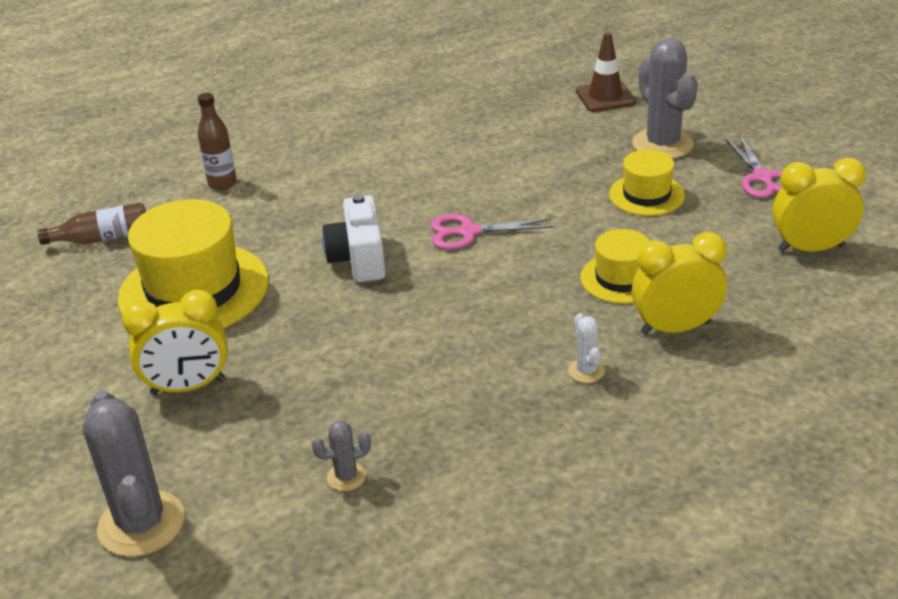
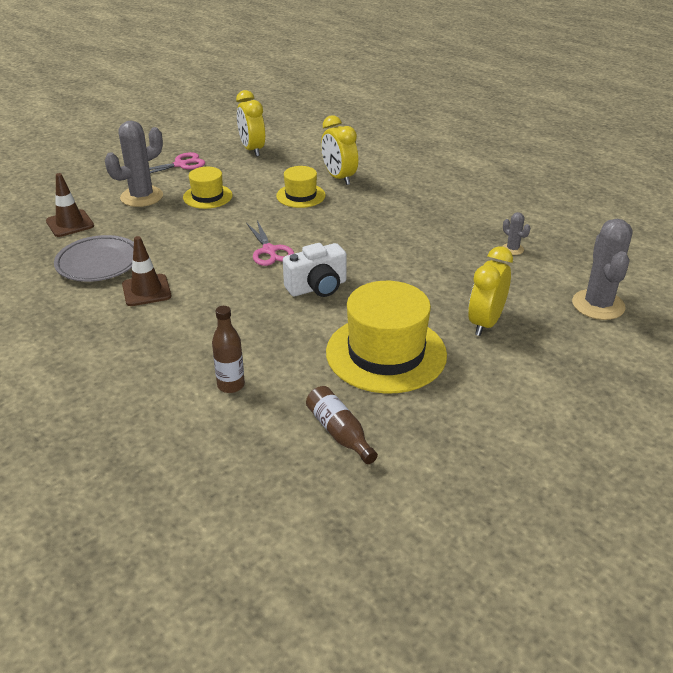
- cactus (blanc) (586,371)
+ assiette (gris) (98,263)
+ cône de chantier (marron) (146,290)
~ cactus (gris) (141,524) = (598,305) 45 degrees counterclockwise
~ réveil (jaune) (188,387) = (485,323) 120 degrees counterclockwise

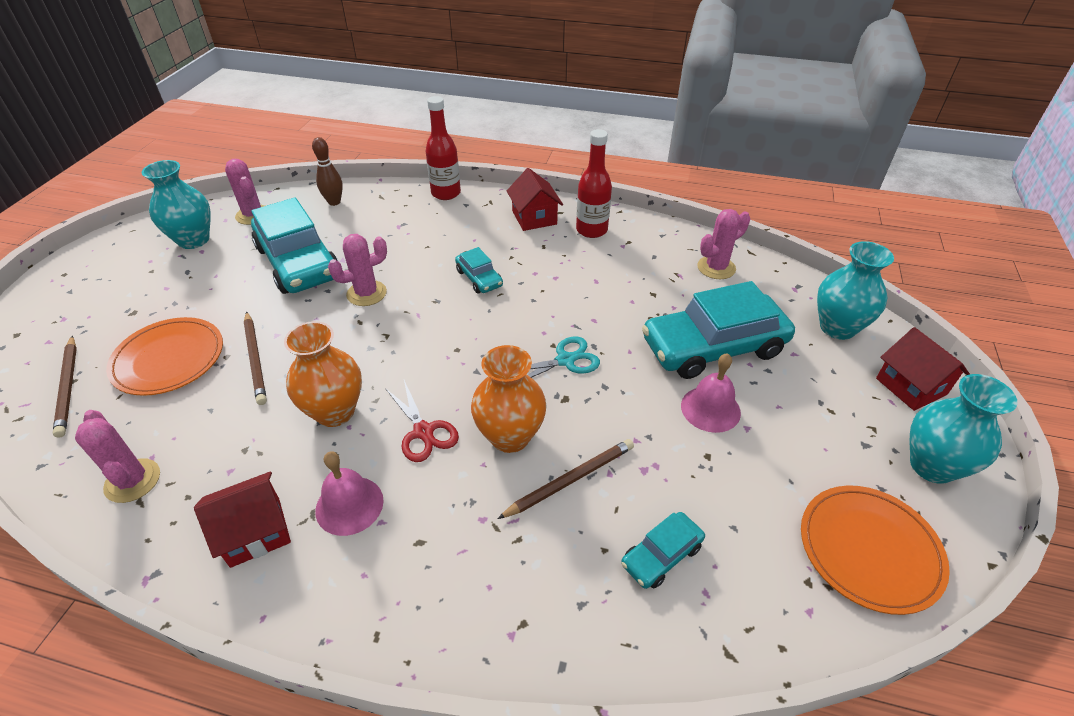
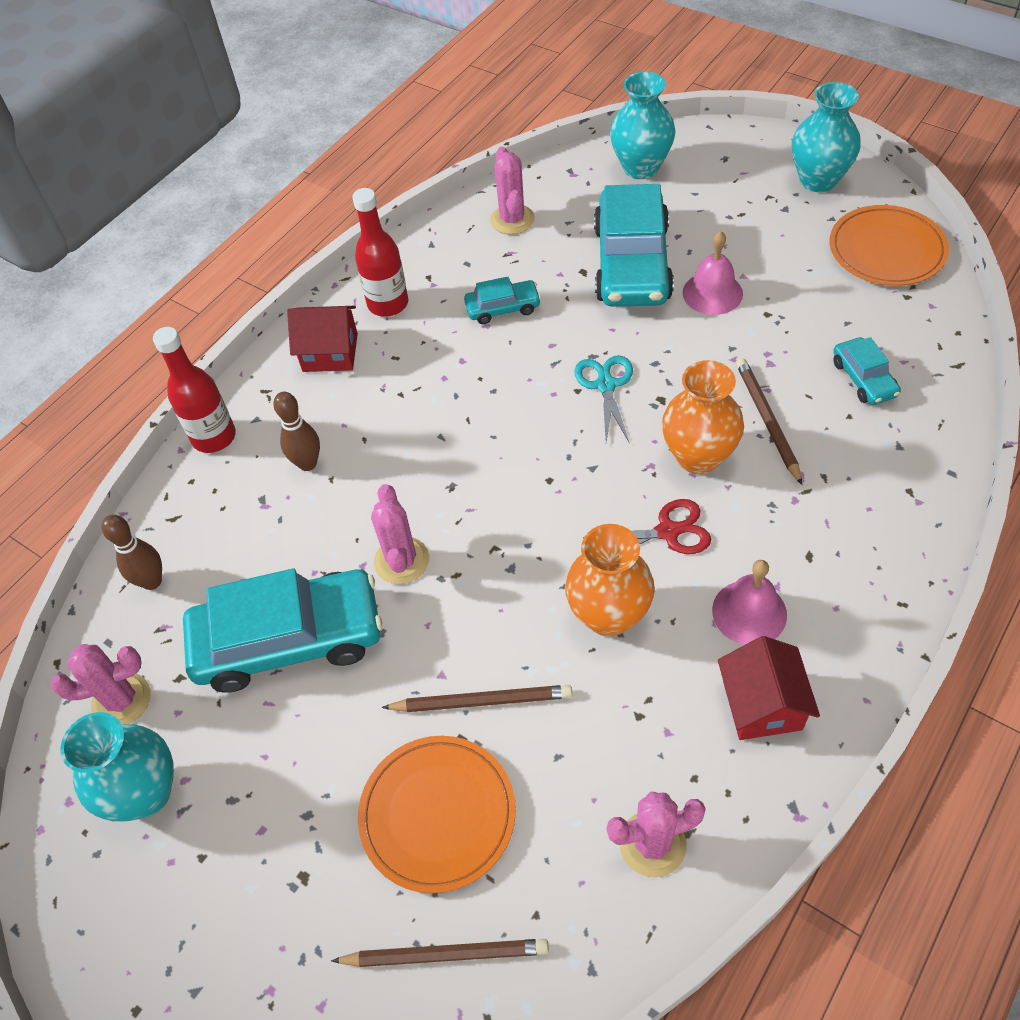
- maison (rouge) (911,386)
+ quille (marron) (307,463)
~ voiture (turquoise) (479,278) to (503,308)

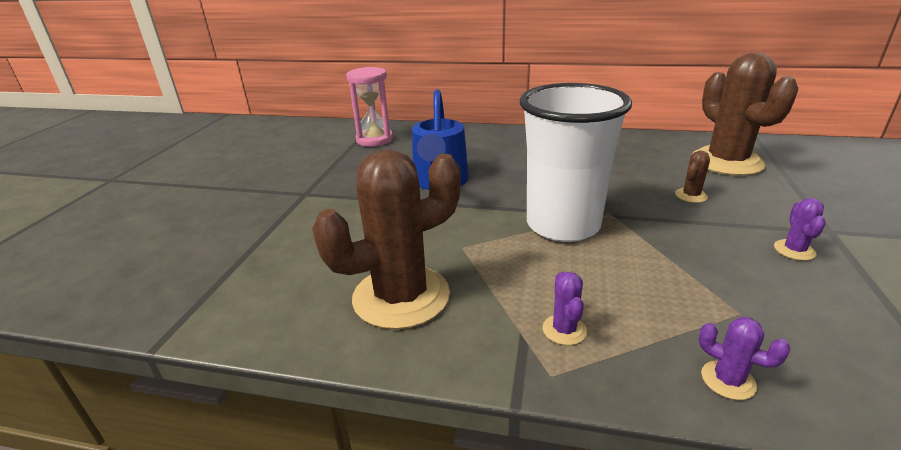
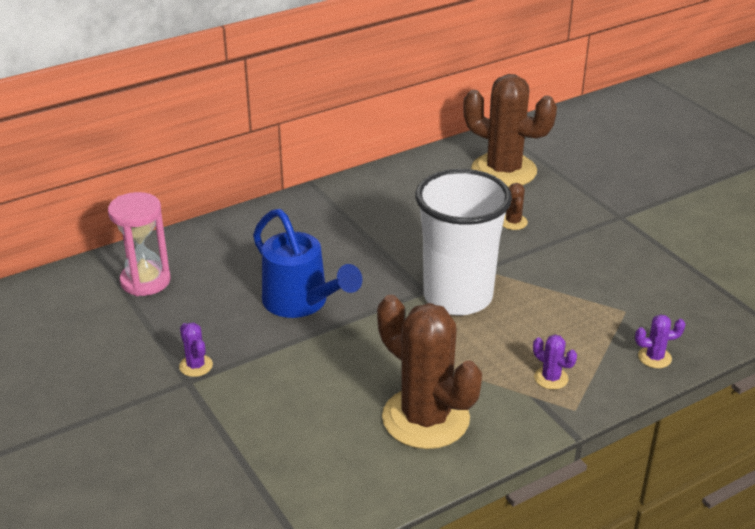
~ cactus (violet) (794,250) to (196,366)
~ cactus (marron) (401,296) = (425,418) 60 degrees counterclockwise

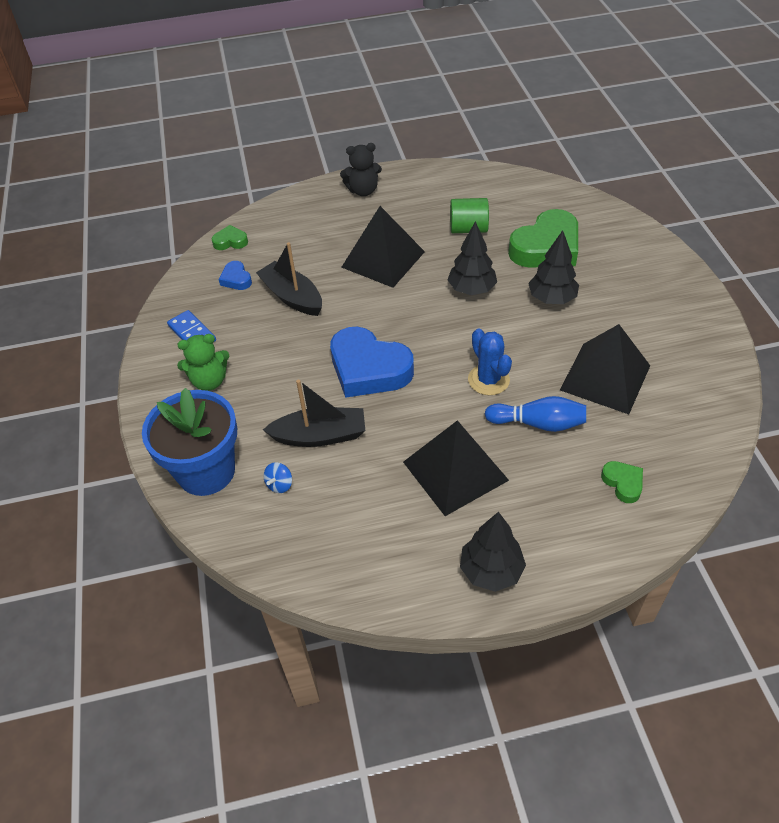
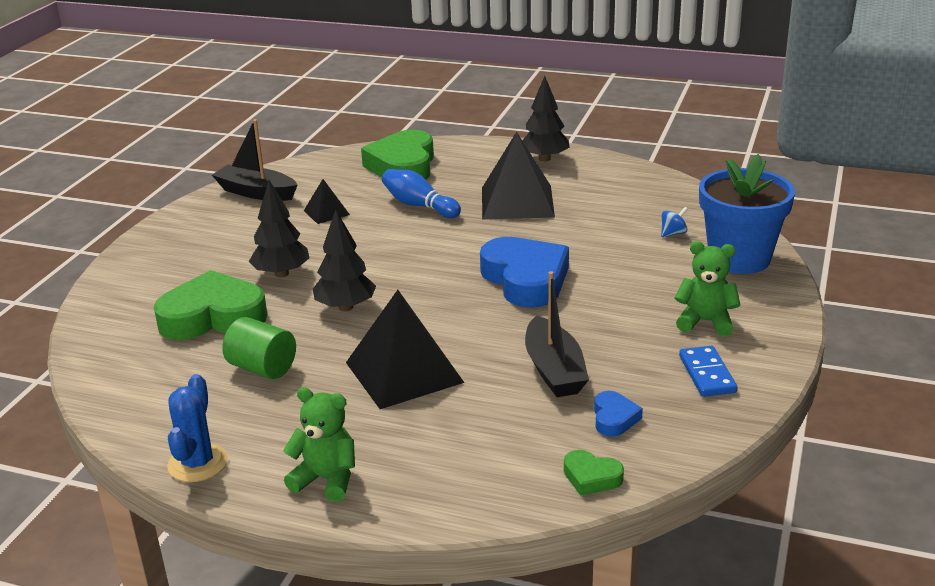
~ bateau (noir) (320,436) to (256,192)
~ cactus (bleu) (488,380) to (198,463)
~ ours en peluche (noir) (363,191) to ours en peluche (vert) (326,479)
~ pyramide (noir) (605,377) = (326,212) x0.49
~ cœur (vert) (623,483) = (403,166) x2.18

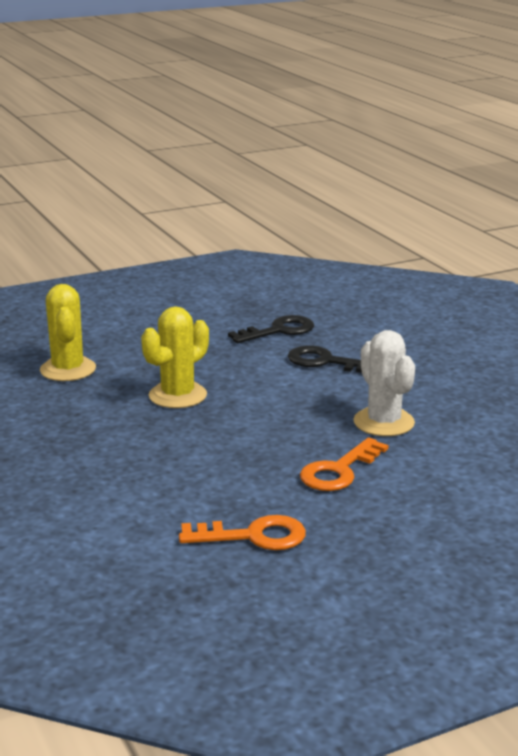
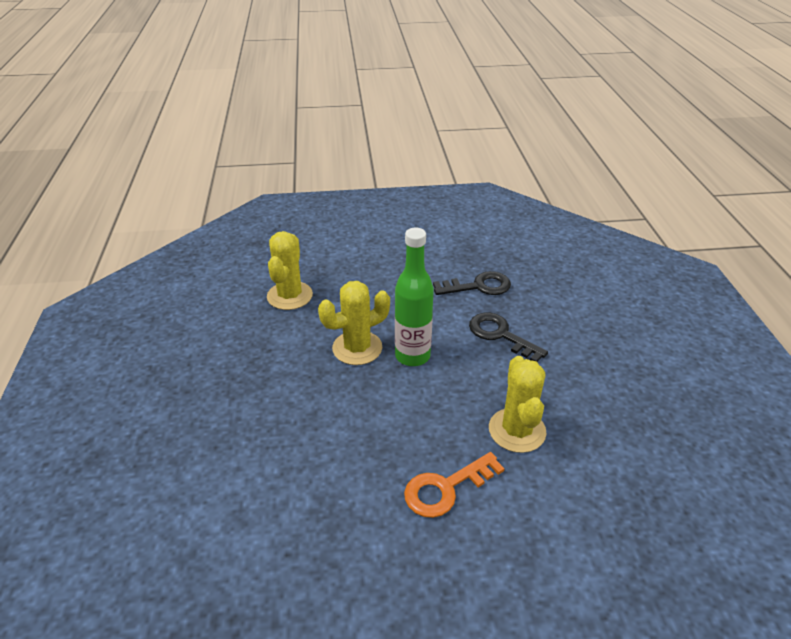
- clé (orange) (253,536)
+ bouteille (vert) (412,356)
~ cactus (blanc) (383,422) to cactus (jaune) (517,430)

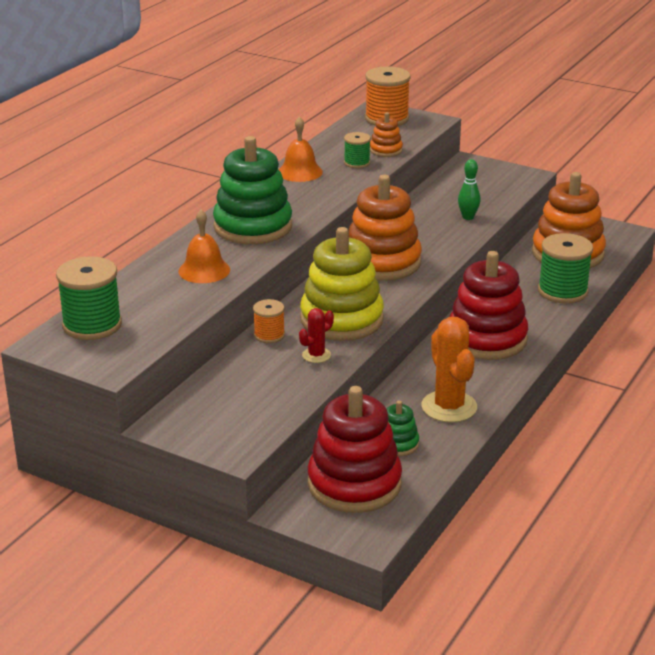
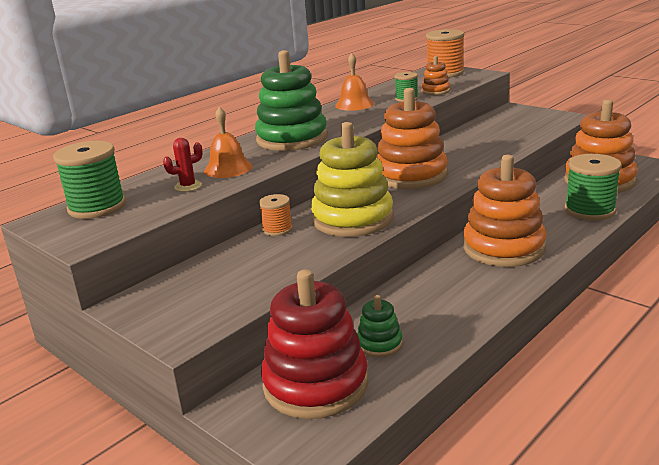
- cactus (orange) (449,407)
- quille (vert) (468,217)
~ cactus (rouge) (316,355) to (188,186)
~ jouet à empiler (rouge) (486,339) to jouet à empiler (orange) (503,248)

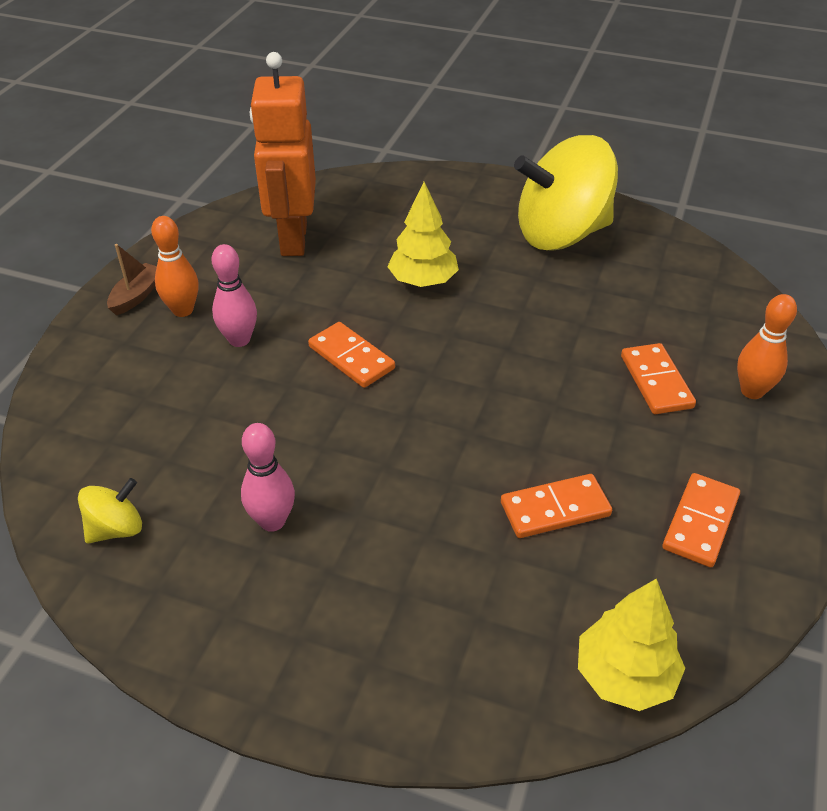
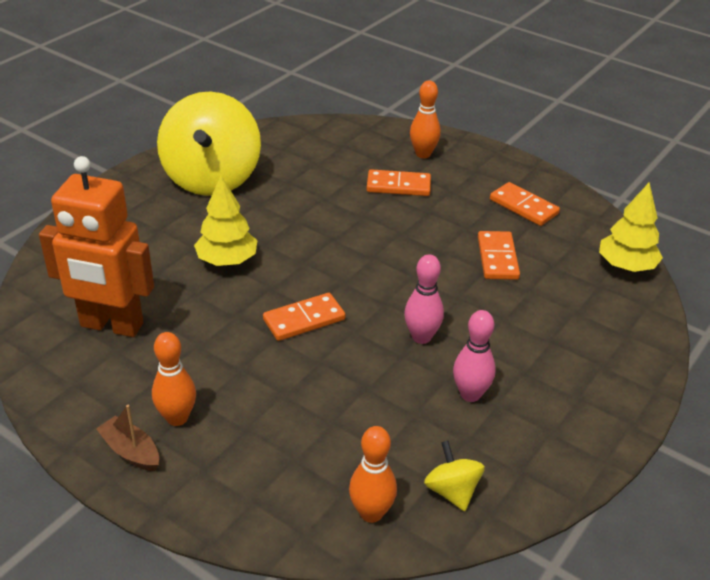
+ quille (orange) (371,513)
~ quille (rose) (239,340) to (421,337)

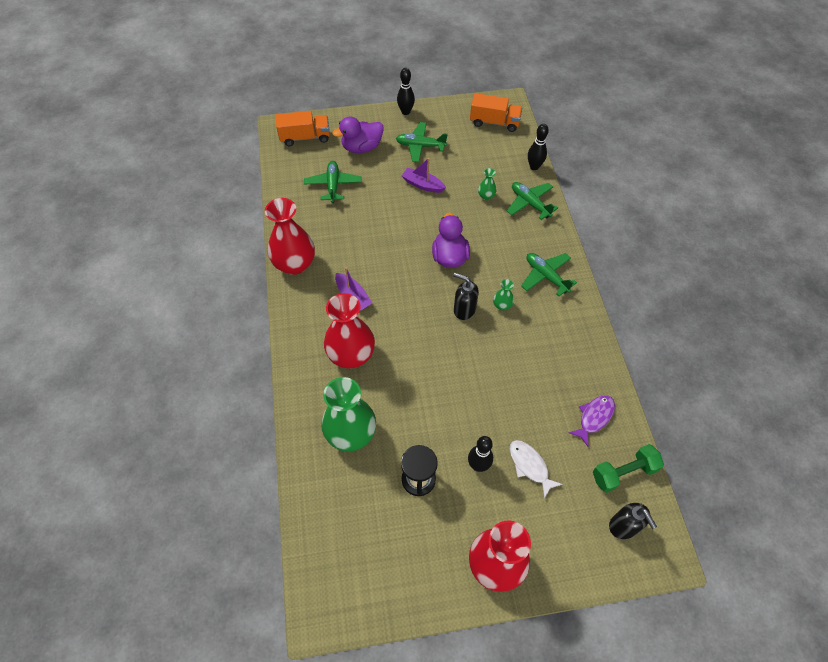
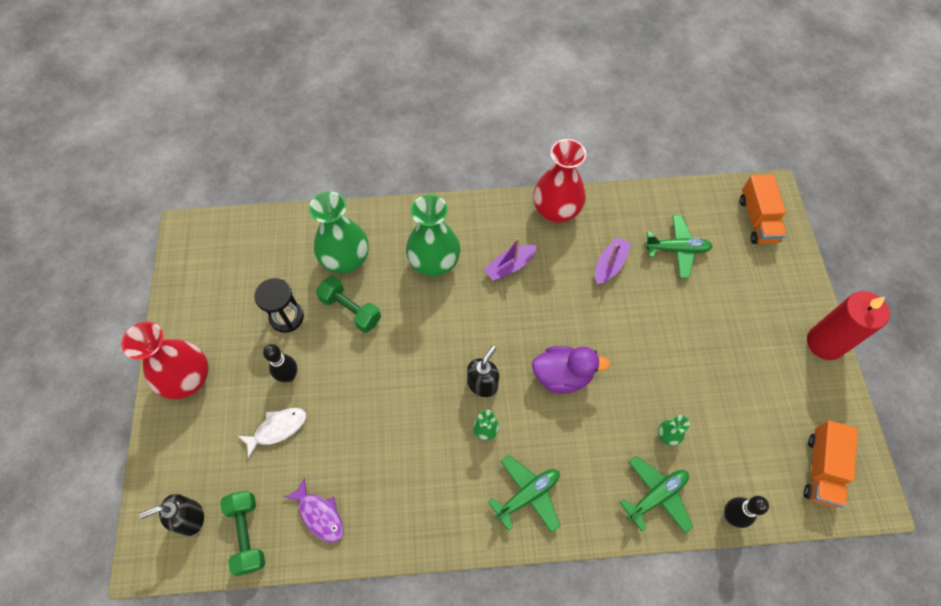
- canard (violet) (362,147)
- avion (vert) (420,146)
+ haltère (vert) (350,310)
~ bateau (violet) (423,185) to (609,265)
~ quille (noir) (405,112) to bougie (rouge) (825,343)
~ vase (rouge) (351,355) to vase (vert) (434,262)

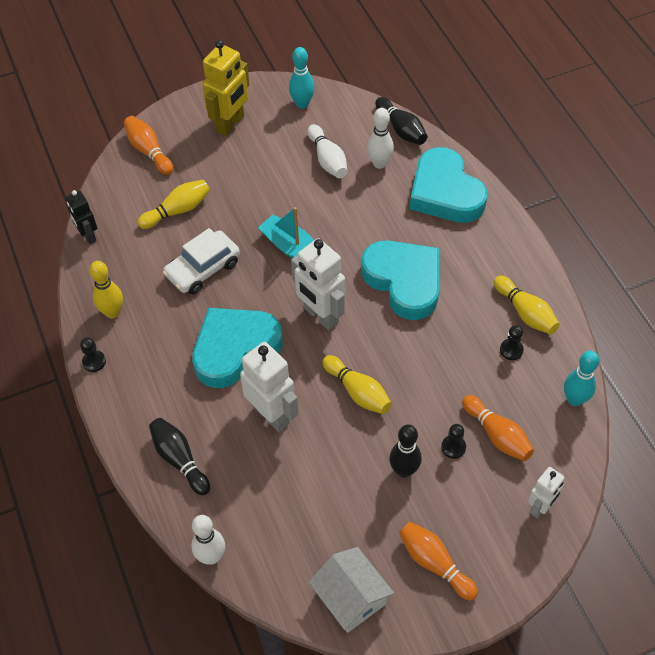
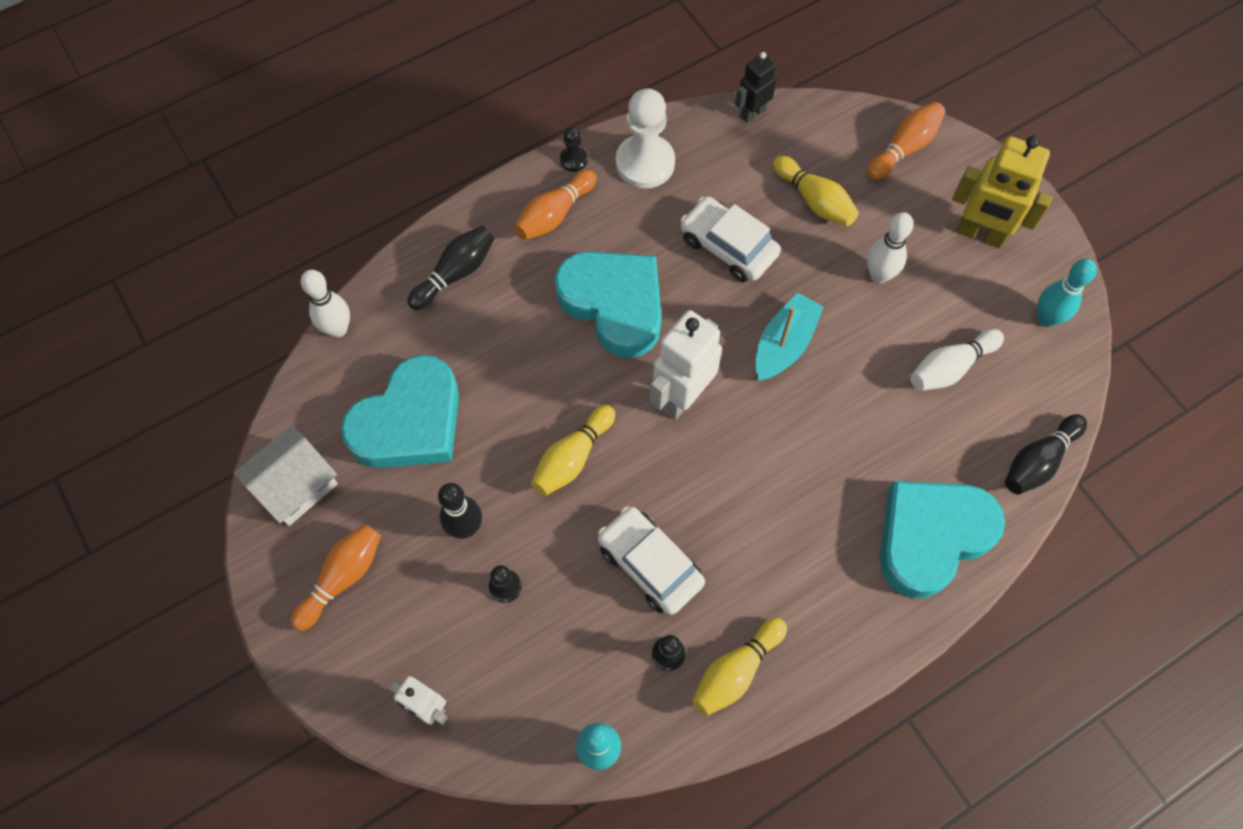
- robot (blanc) (272,415)
+ voiture (blanc) (650,564)
~ cœur (turquoise) (404,281) to (409,422)
~ quille (blanc) (379,163) to (879,275)
~ quille (orange) (497,435) to (554,214)
~ quille (jaune) (112,312) to pion (blanc) (645,163)

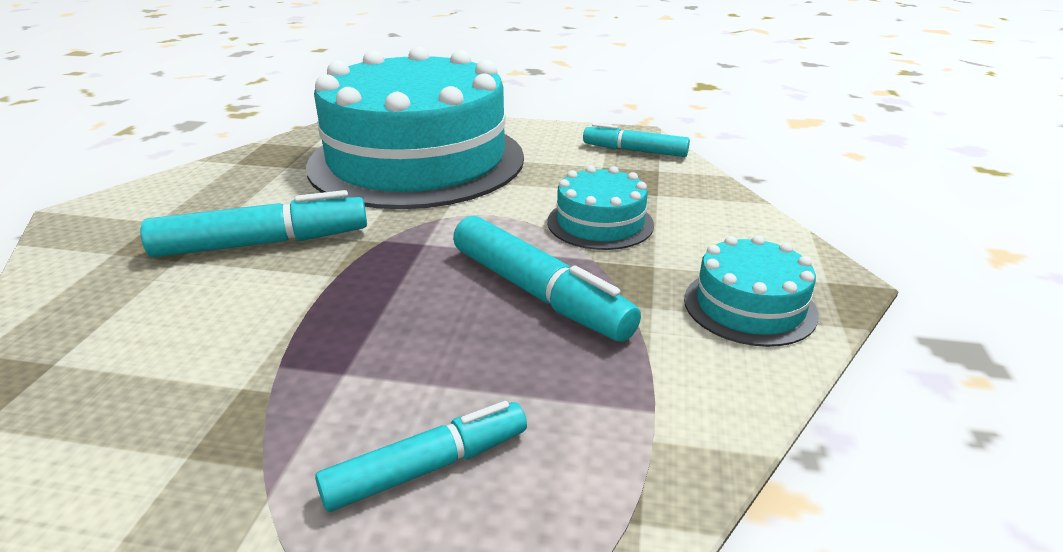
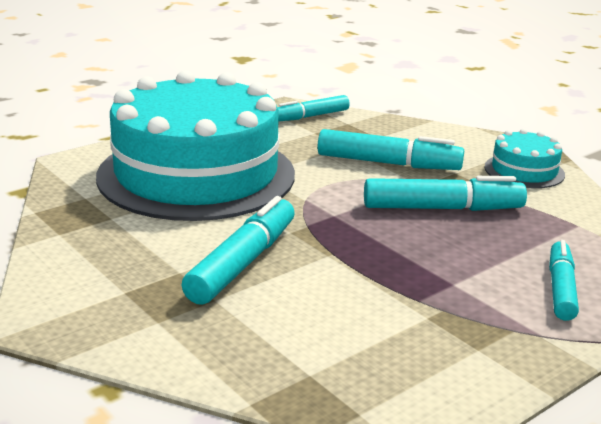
~ gâteau (turquoise) (600,223) to feutre (turquoise) (388,163)

